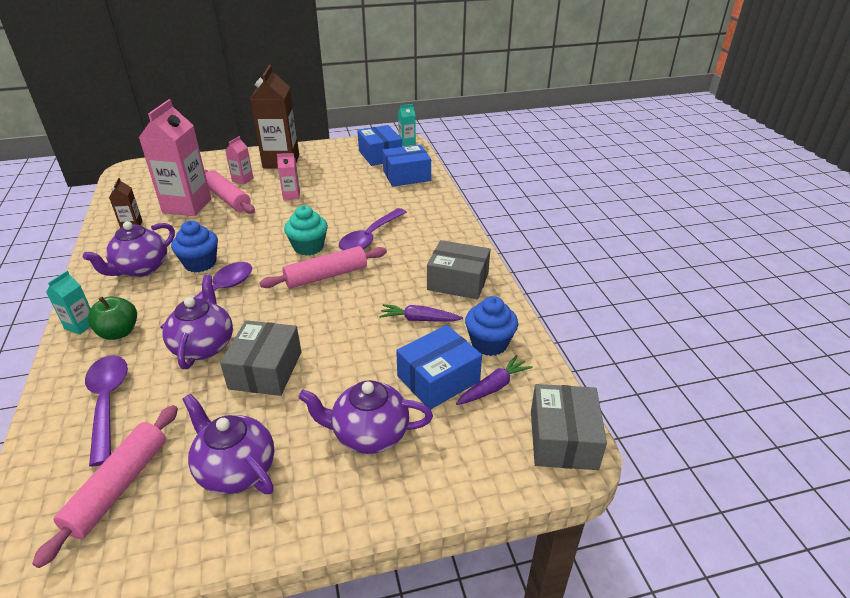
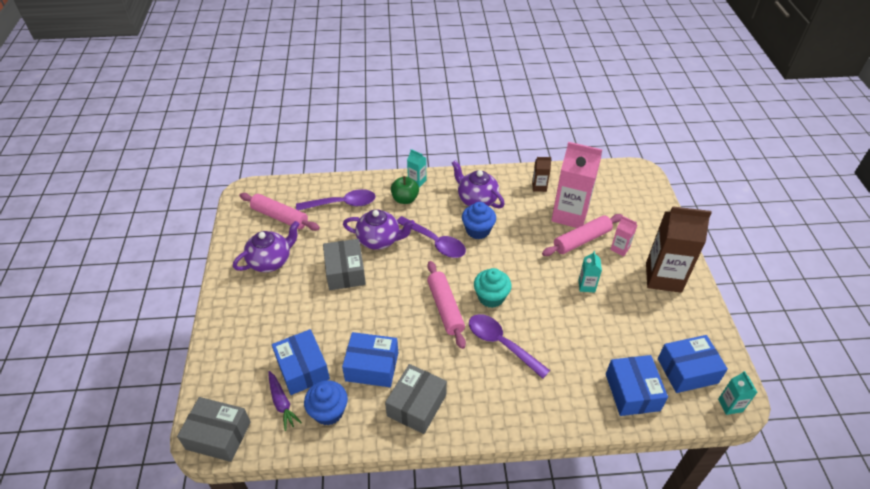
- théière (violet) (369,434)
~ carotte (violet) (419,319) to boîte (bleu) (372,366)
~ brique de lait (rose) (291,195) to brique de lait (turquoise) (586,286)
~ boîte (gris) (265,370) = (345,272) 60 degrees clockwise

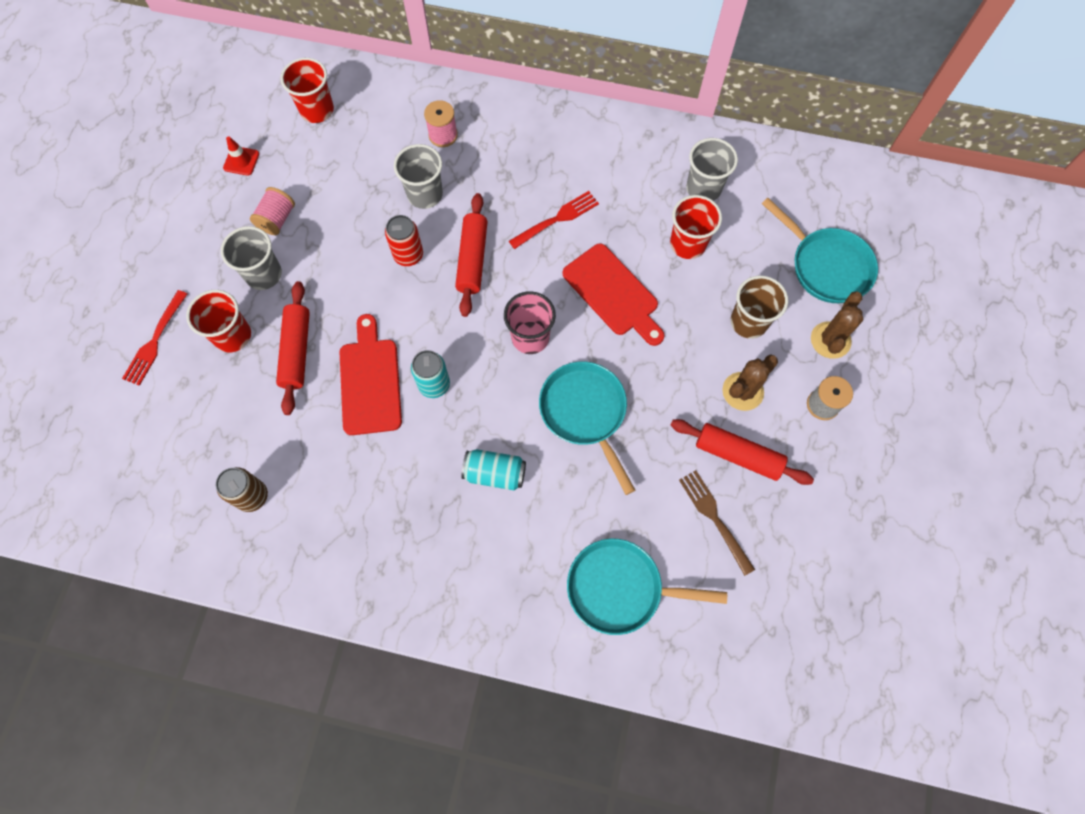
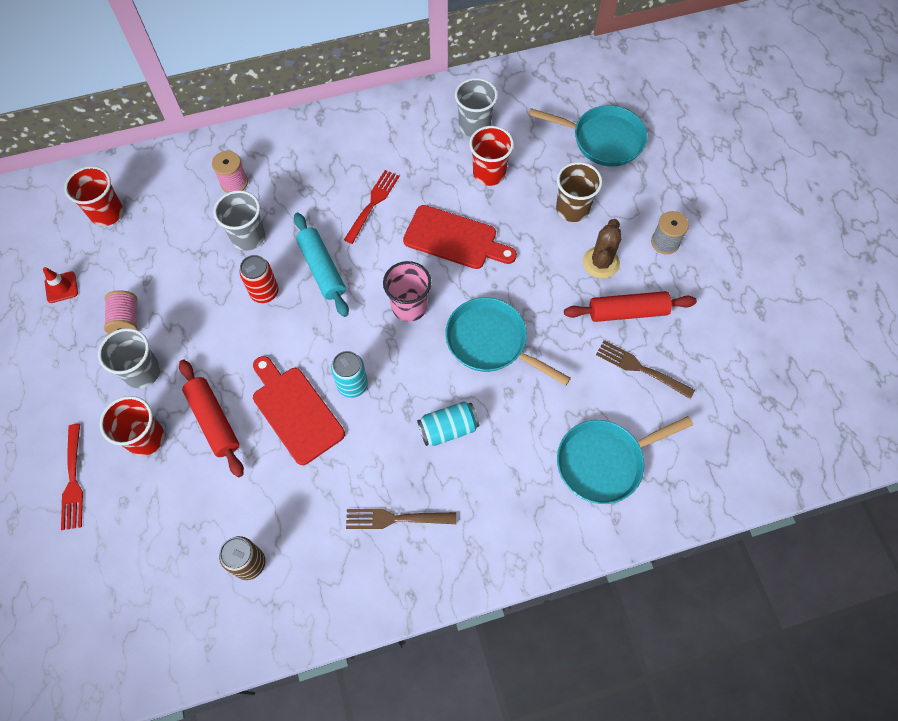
- cactus (marron) (830,340)
+ fourchette (marron) (396,518)
~ rouleau à pâtisserie (rouge) (472,259) to rouleau à pâtisserie (turquoise) (322,269)

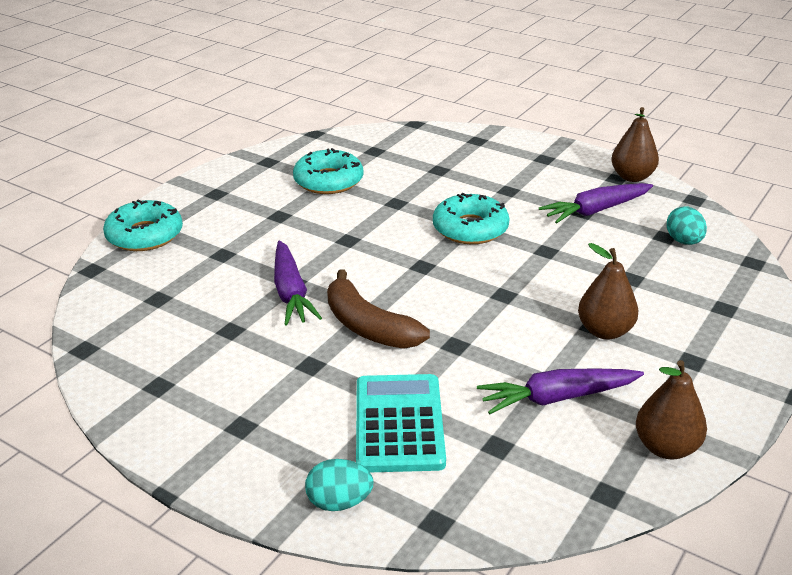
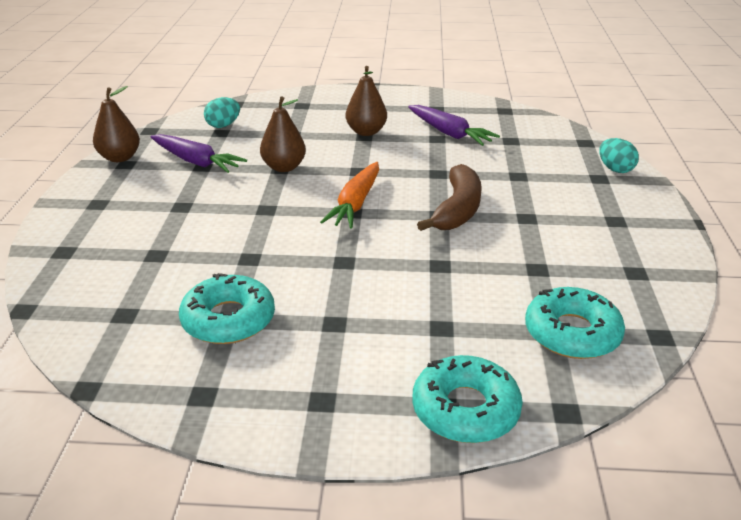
- carotte (violet) (291,292)
- calculatrice (turquoise) (399,424)
+ carotte (orange) (355,203)
~ beignet (turquoise) (470,228) to (572,333)
~ poire (marron) (666,447) to (284,167)

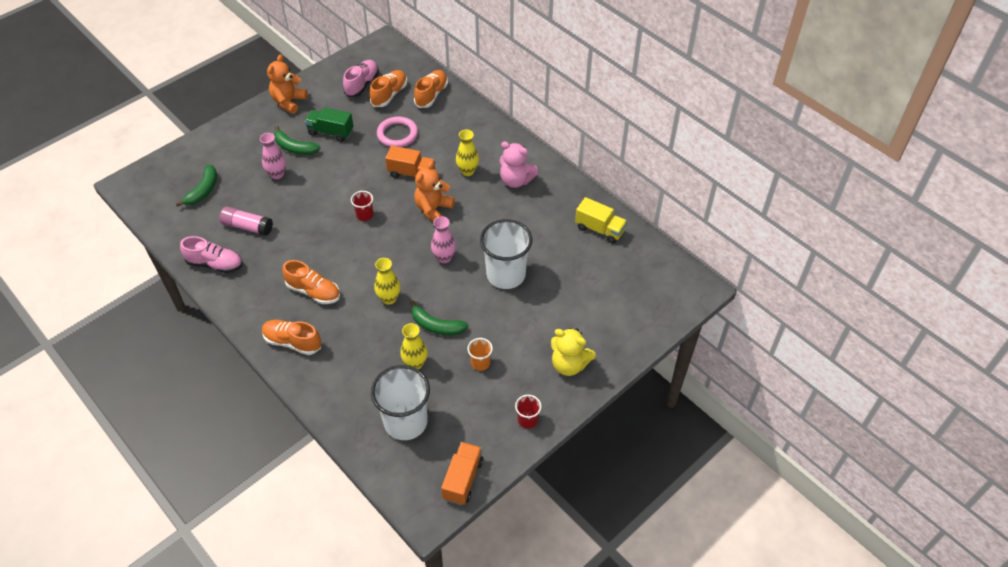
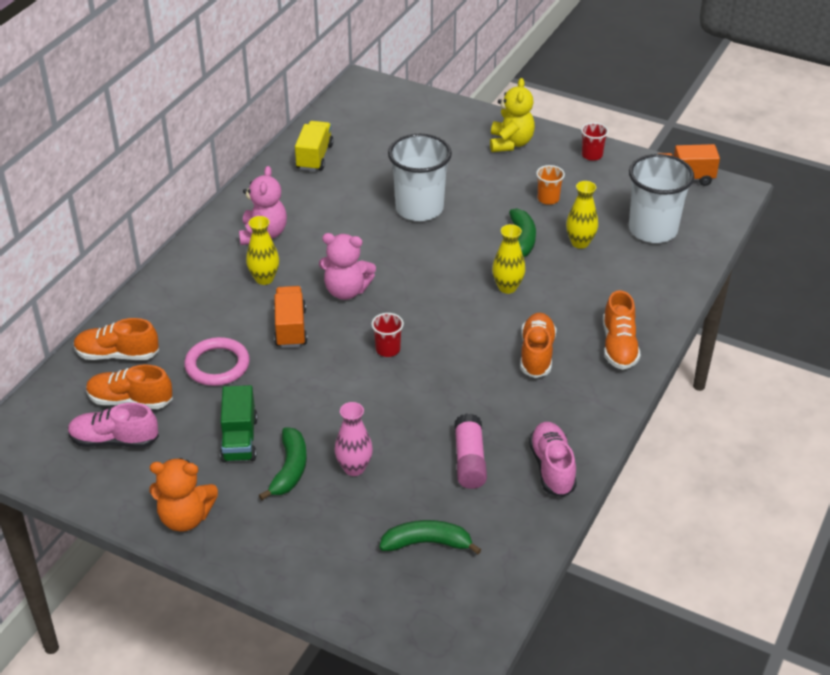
- vase (rose) (444,257)
~ ours en peluche (orange) (433,209) to ours en peluche (rose) (346,291)

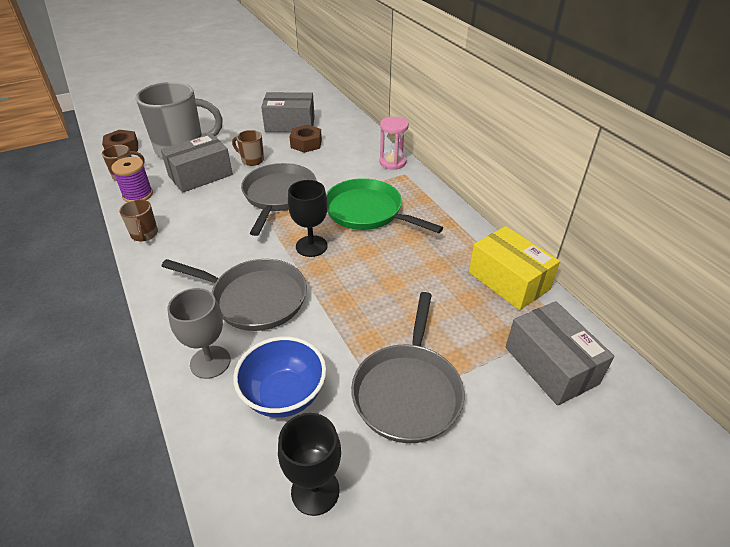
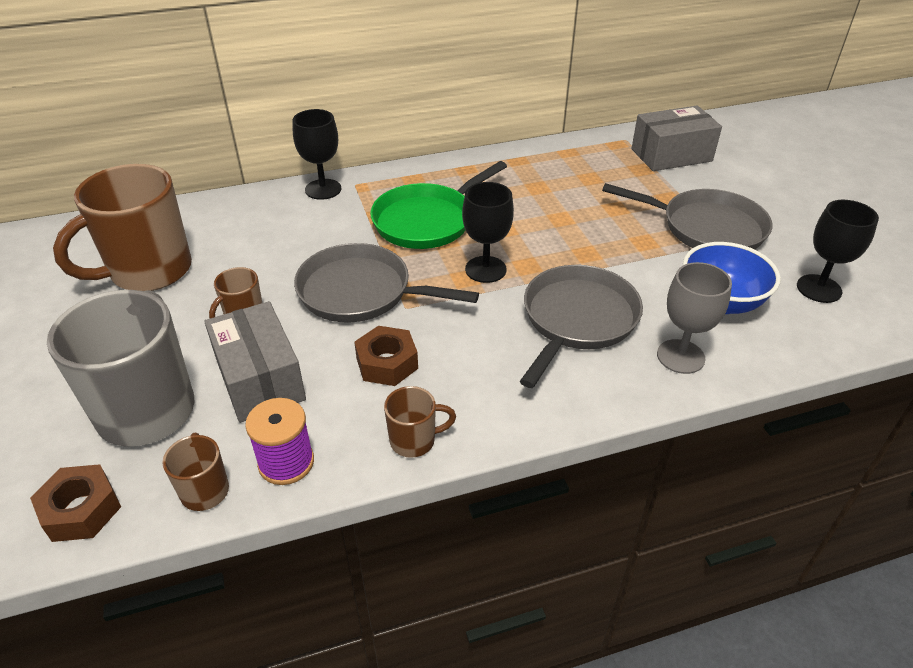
- boîte (jaune) (508,281)
~ écrou (marron) (306,143) to (387,363)
~ boîte (gris) (290,124) to tasse (marron) (148,271)
~ sablier (rose) (392,162) to verre à pied (noir) (323,189)

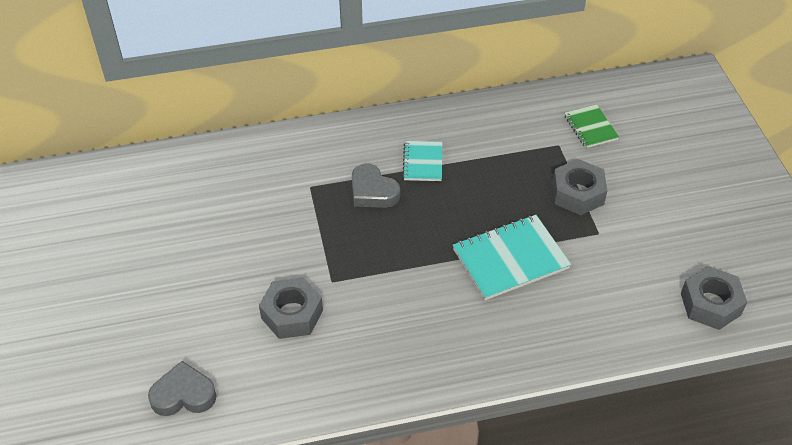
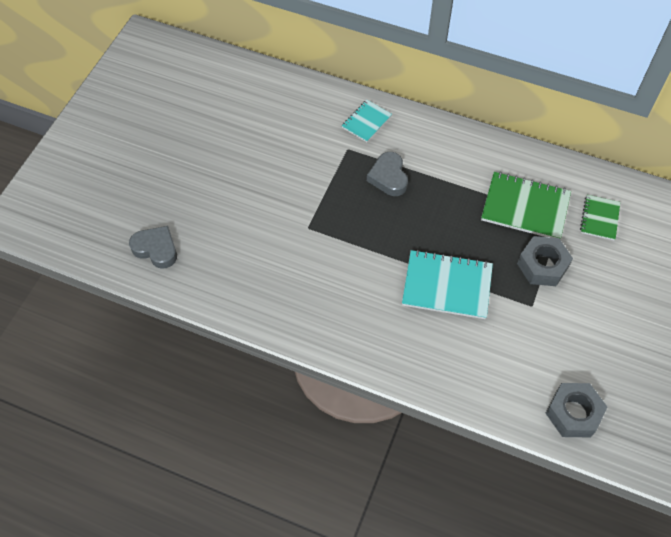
- écrou (gris) (292,314)
+ carnet (vert) (525,207)
~ carnet (turquoise) (423,162) to (366,122)

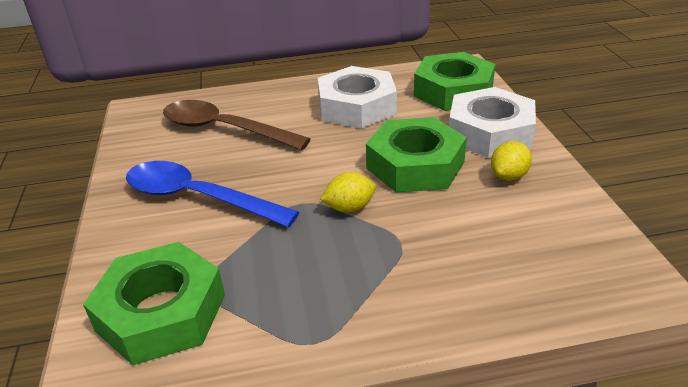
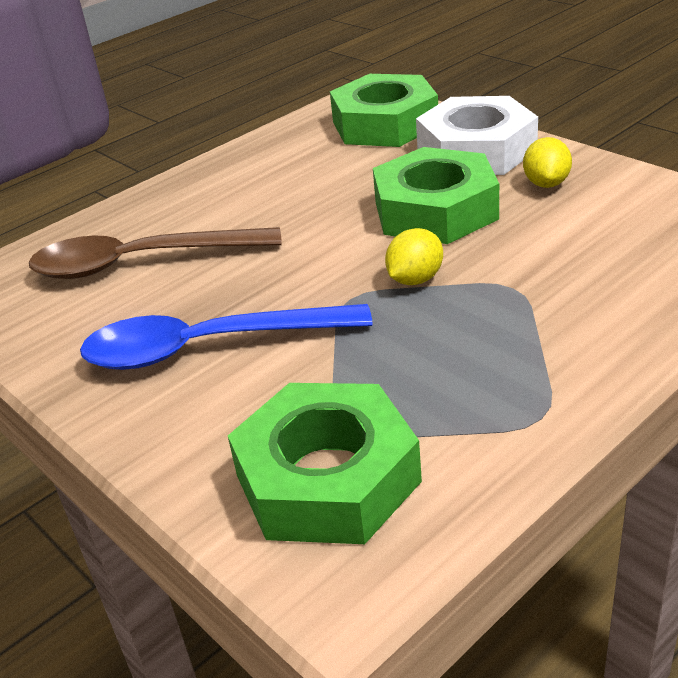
- écrou (blanc) (357,107)

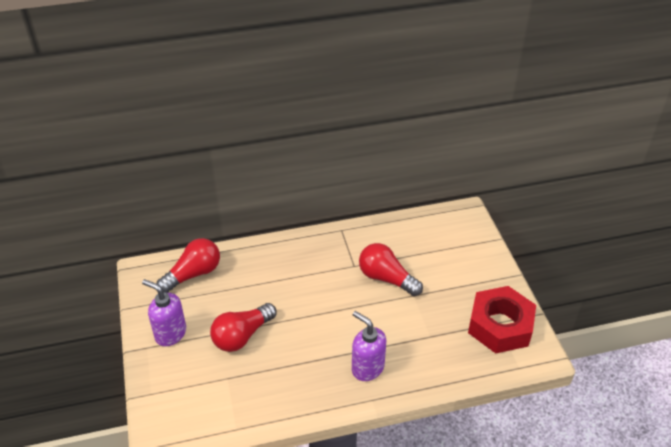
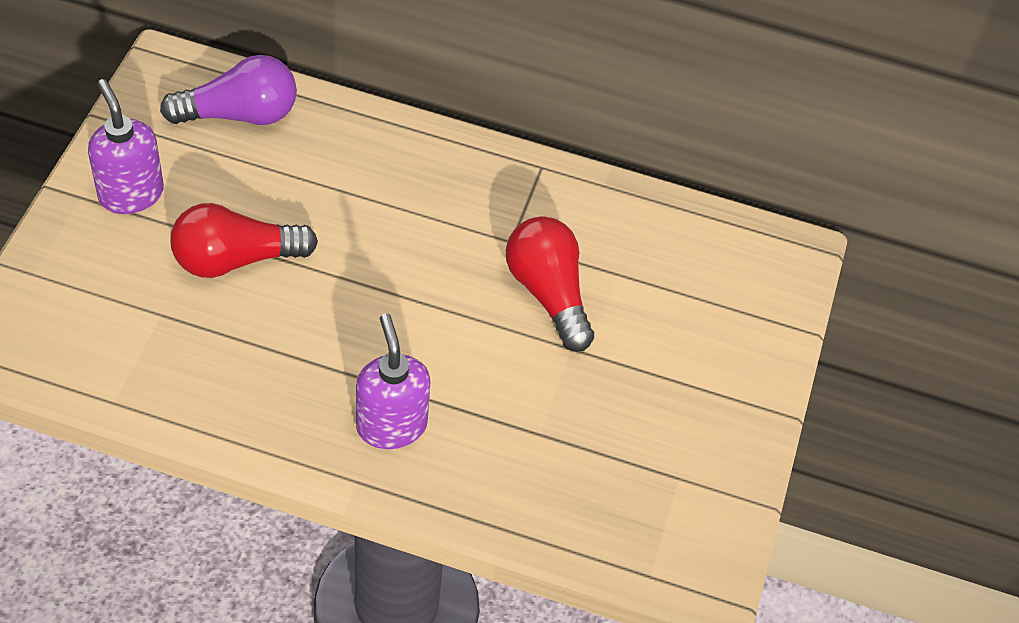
- écrou (rouge) (500,326)
~ ampoule (rouge) (193,274) to ampoule (violet) (239,114)

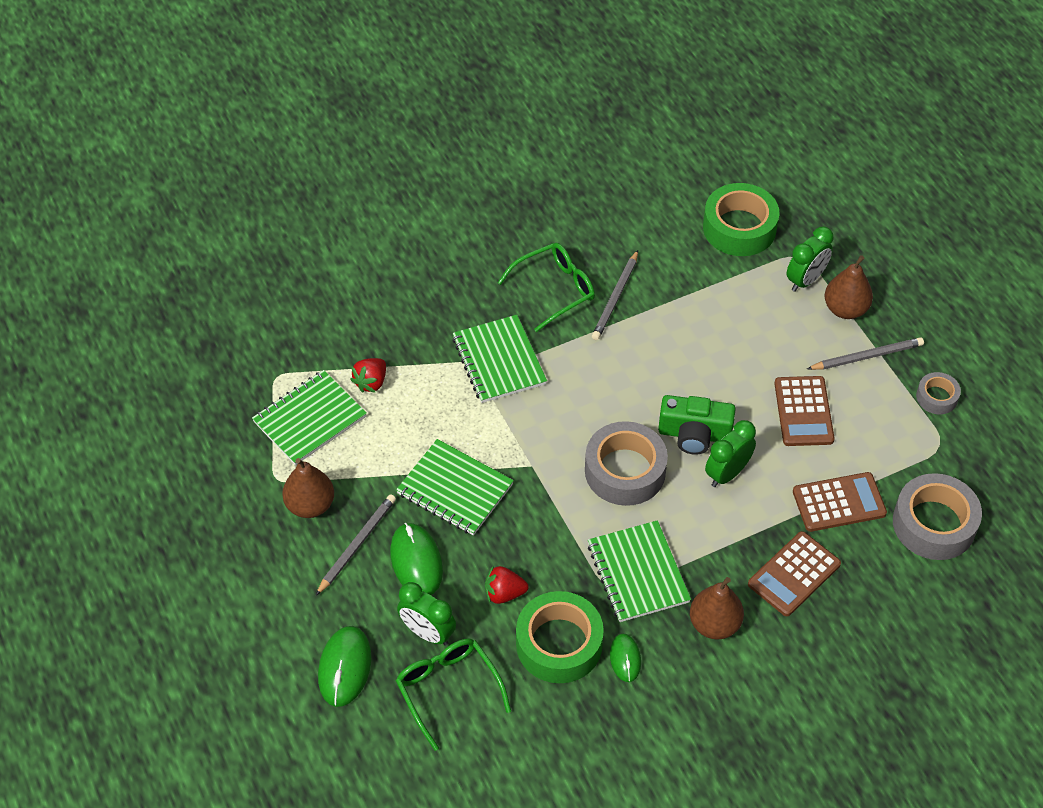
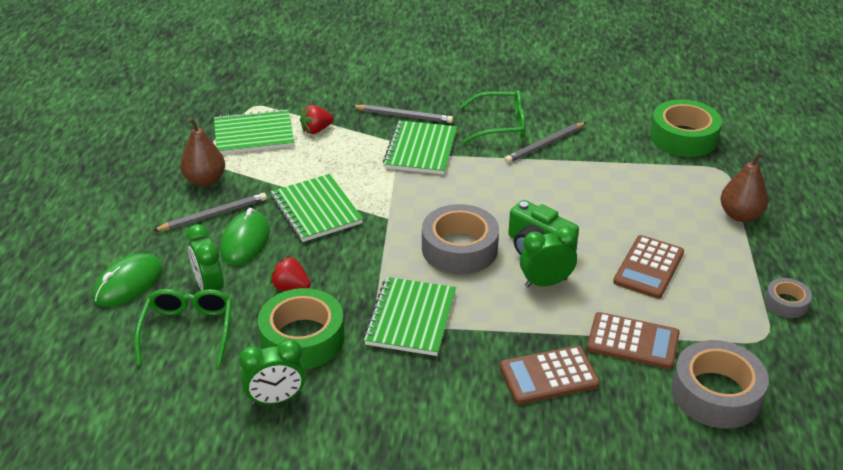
- souris (vert) (625,658)
- poire (marron) (714,624)
~ réveil (vert) (805,280) to (276,399)
~ crayon (gris) (867,356) to (404,116)

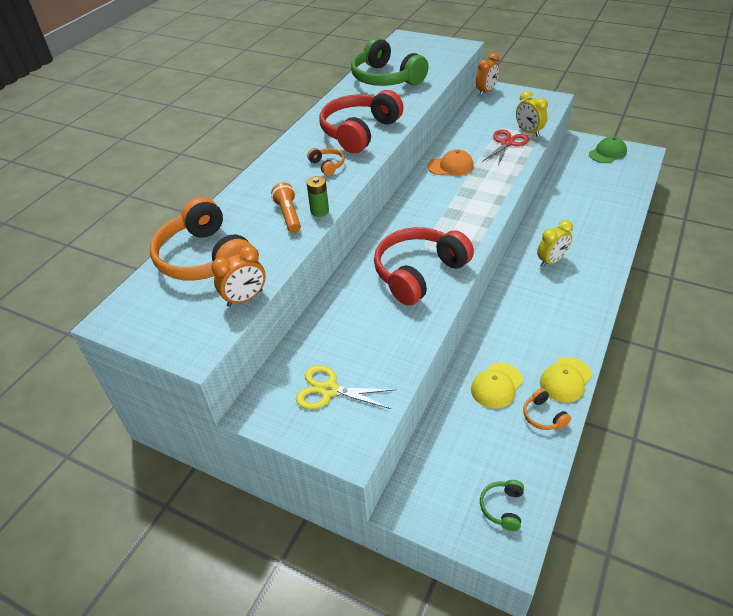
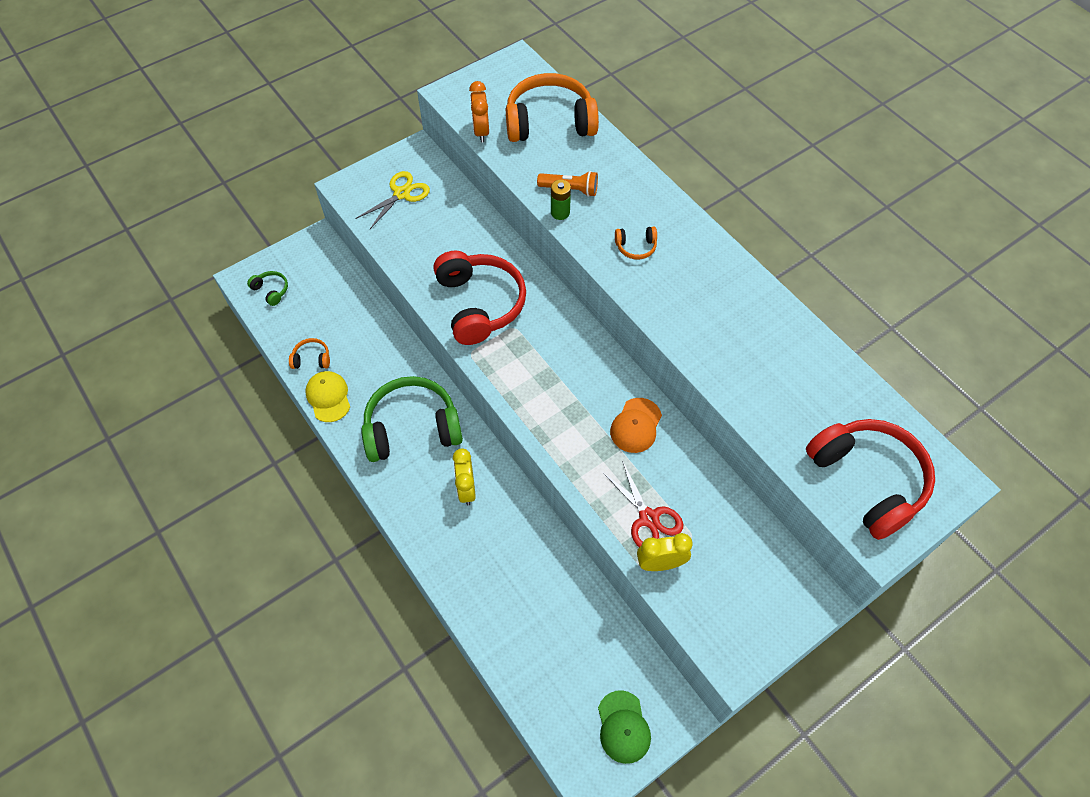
- casquette (jaune) (496,385)
- réveil (orange) (486,92)
~ casque audio (rouge) (359,132) to (868,480)
~ casque audio (vert) (386,78) to (412,428)

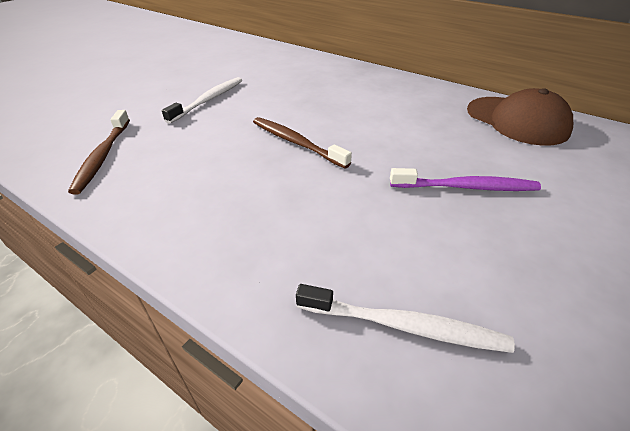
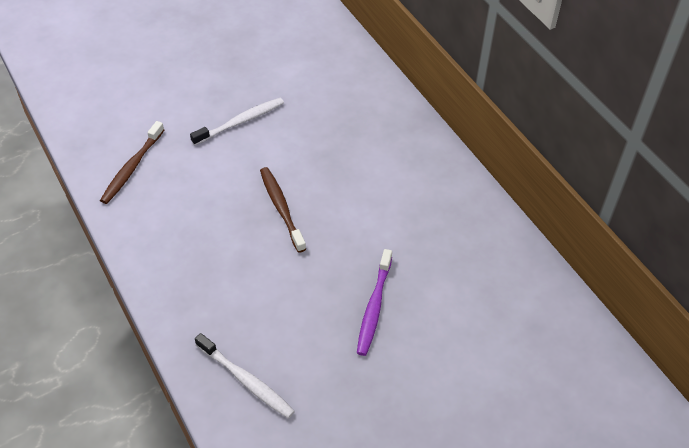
- casquette (marron) (516,120)
~ brosse à dents (violet) (465,187) = (374,307) 75 degrees clockwise

